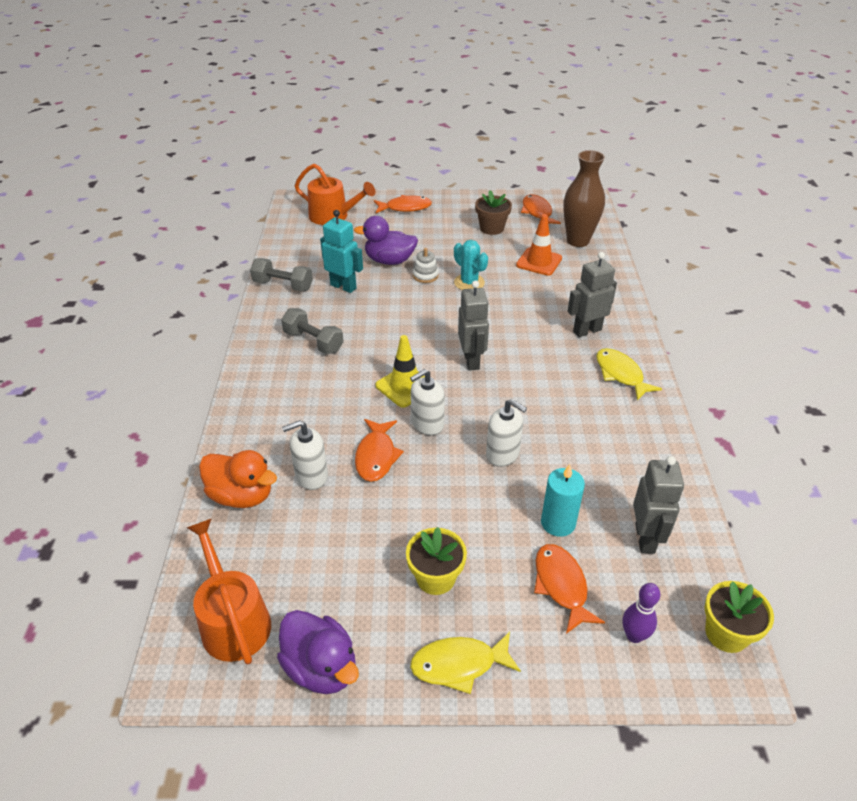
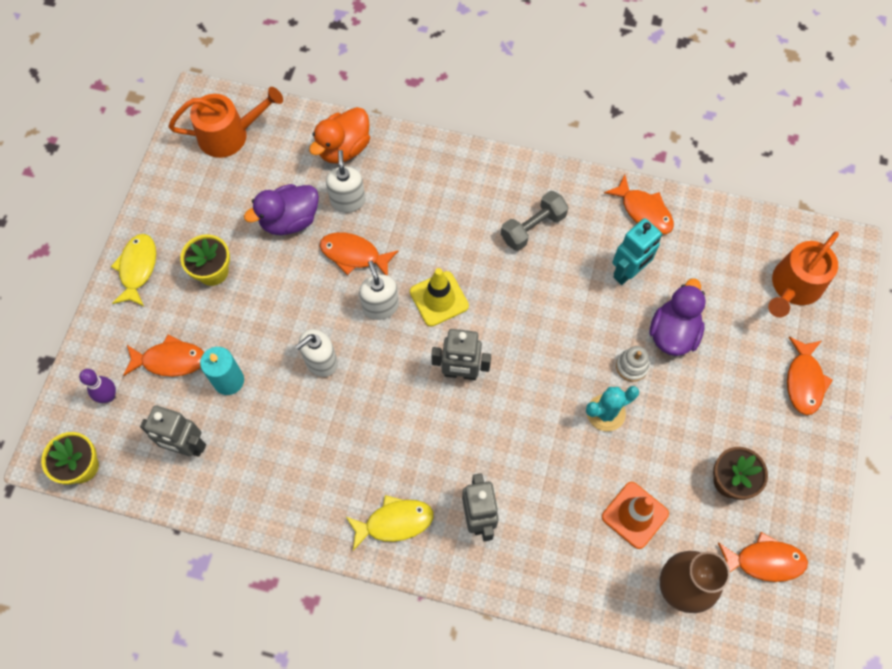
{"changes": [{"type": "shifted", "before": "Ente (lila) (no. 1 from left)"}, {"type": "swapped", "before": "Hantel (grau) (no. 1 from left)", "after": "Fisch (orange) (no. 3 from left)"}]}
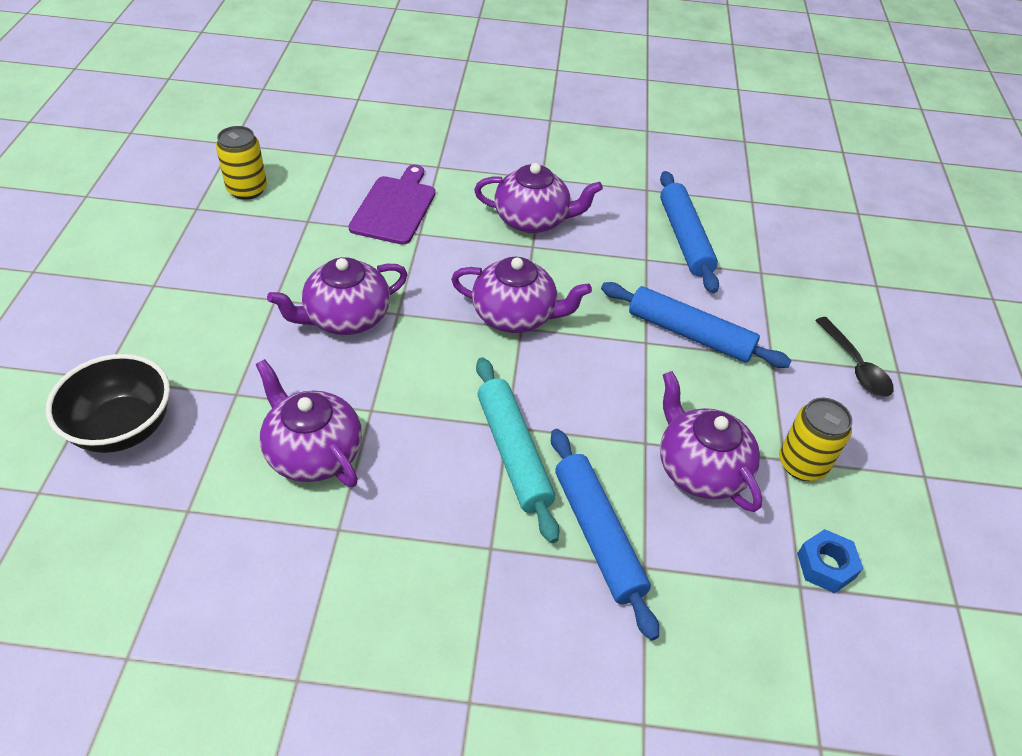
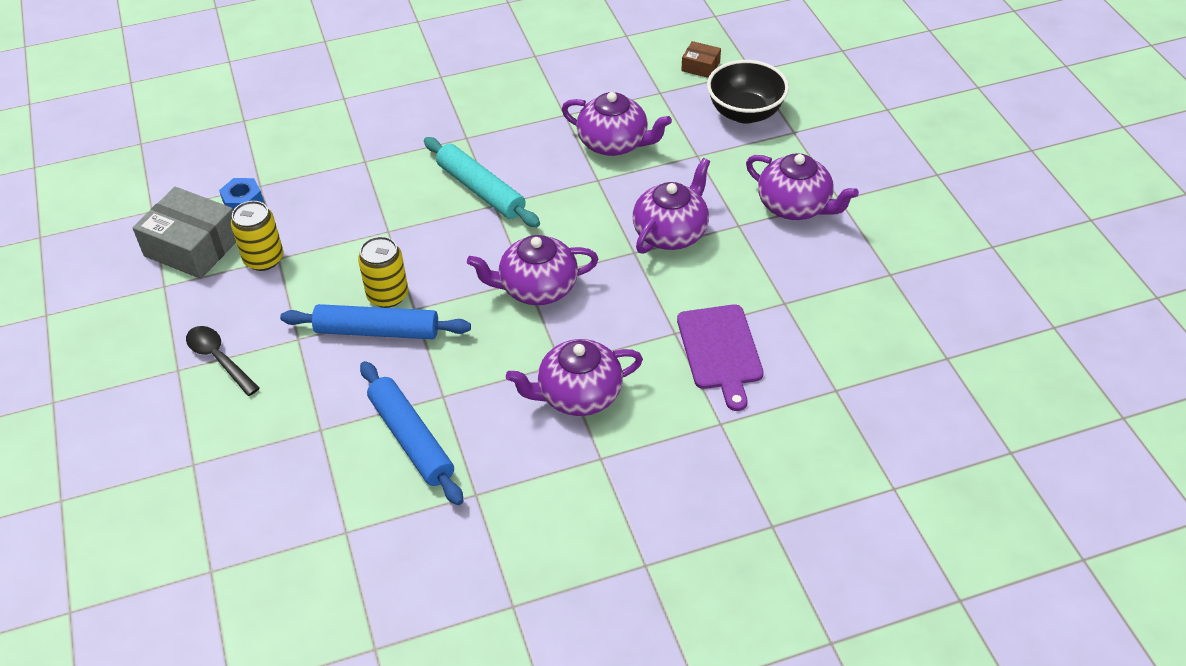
{"changes": [{"type": "new", "after": "Schachtel (grau)"}, {"type": "shifted", "before": "Dose (gelb) (no. 1 from left in the first image)", "after": "Dose (gelb) (no. 2 from left)"}, {"type": "new", "after": "Schachtel (braun)"}, {"type": "shifted", "before": "Teekanne (lila) (no. 5 from left)"}, {"type": "gone", "before": "Nudelholz (blau) (no. 1 from left)"}]}
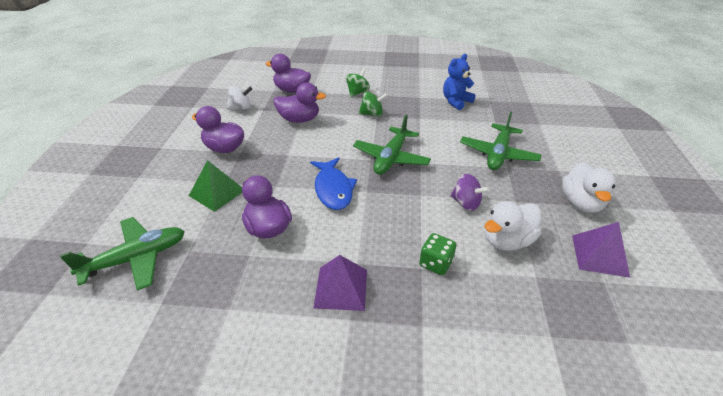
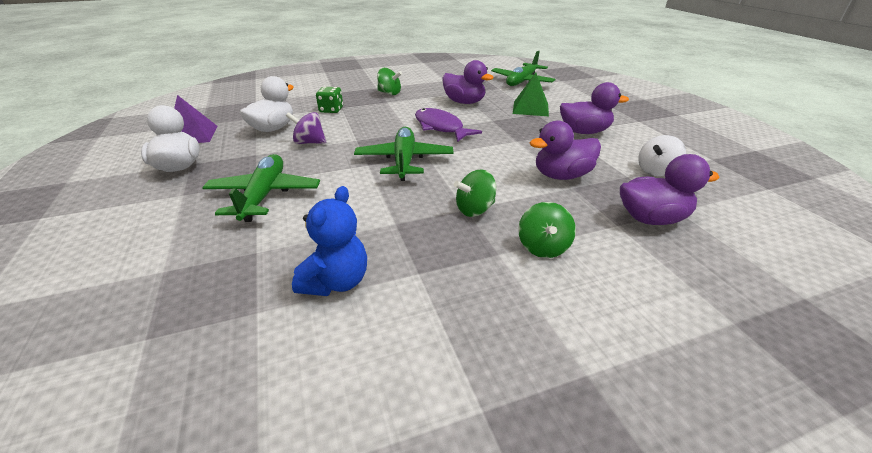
{"changes": [{"type": "swapped", "before": "Pyramide (lila) (no. 1 from left)", "after": "Kreisel (grün) (no. 1 from left)"}, {"type": "repainted", "before": "Fisch (blau)", "after": "Fisch (lila)"}]}
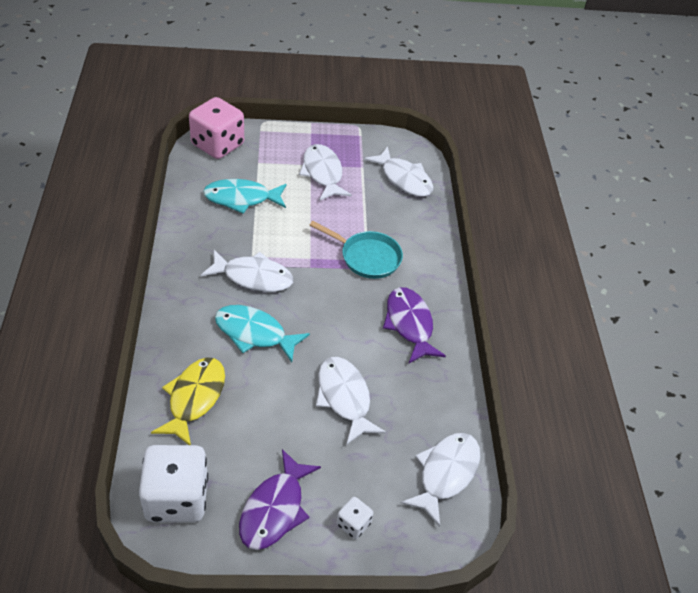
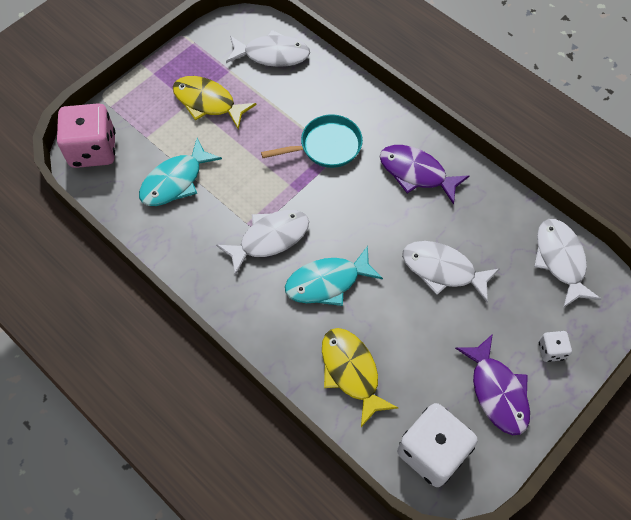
{"changes": [{"type": "repainted", "before": "Fisch (weiß) (no. 2 from left)", "after": "Fisch (gelb) (no. 1 from left)"}]}
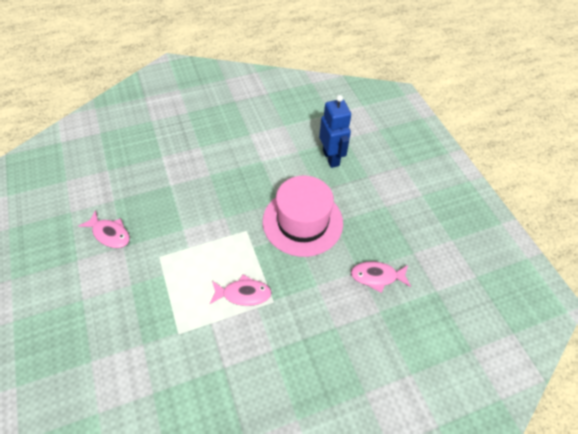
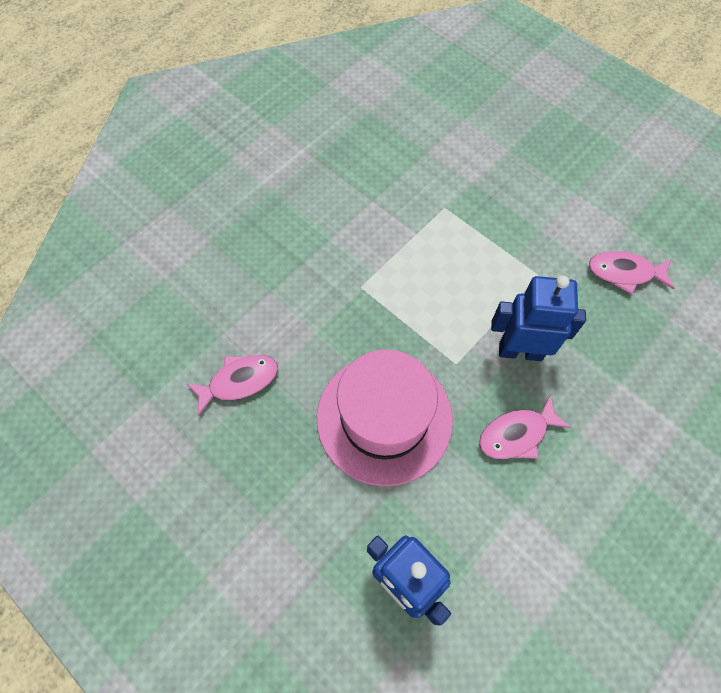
{"changes": [{"type": "shifted", "before": "Fisch (rosa) (no. 2 from left)"}, {"type": "new", "after": "Roboter (blau) (no. 2 from left)"}]}
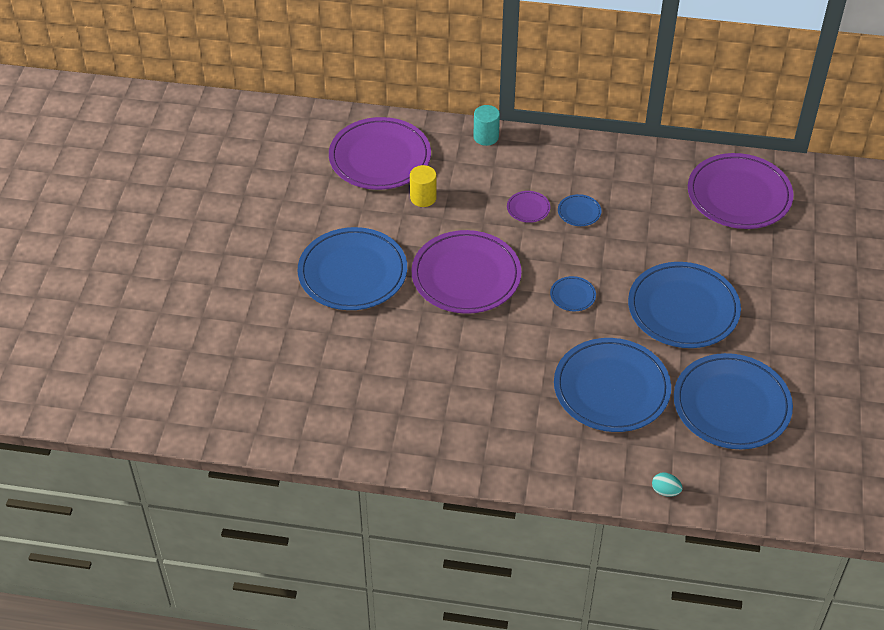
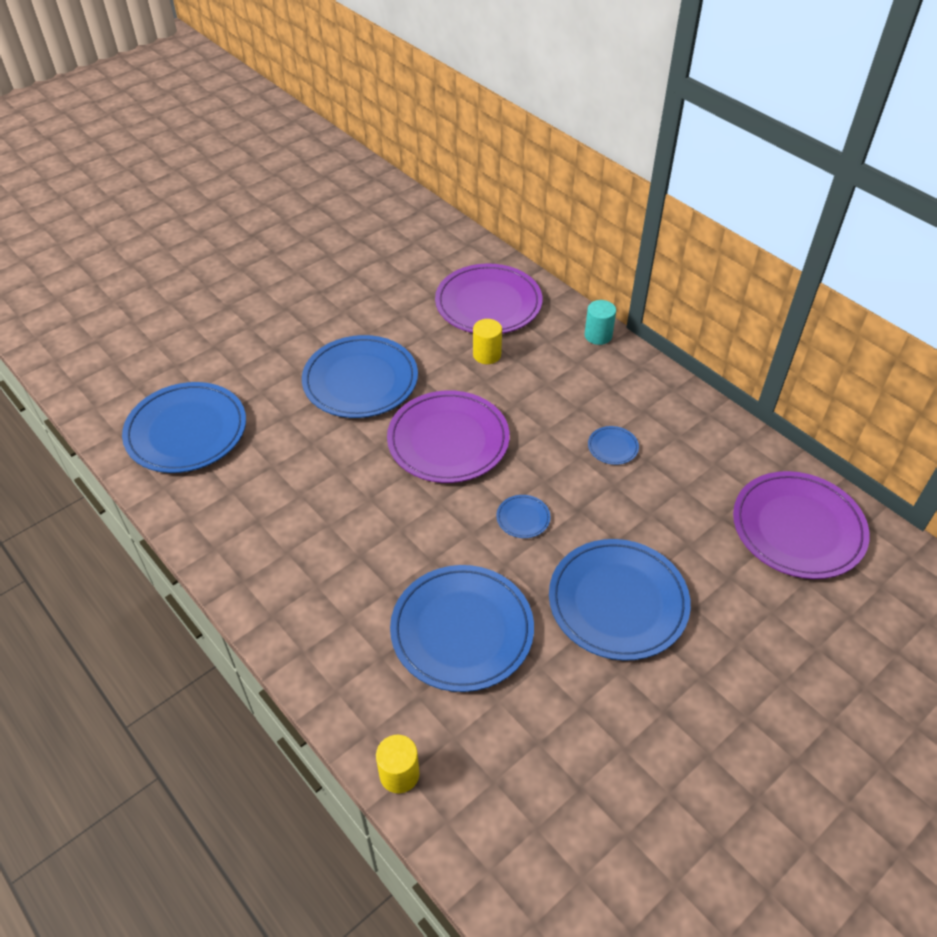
{"changes": [{"type": "shifted", "before": "Teller (blau) (no. 6 from left in the first image)", "after": "Teller (blau) (no. 1 from left)"}, {"type": "swapped", "before": "Ei (türkis)", "after": "Vollzylinder (gelb) (no. 1 from left)"}, {"type": "gone", "before": "Teller (lila) (no. 3 from left)"}]}
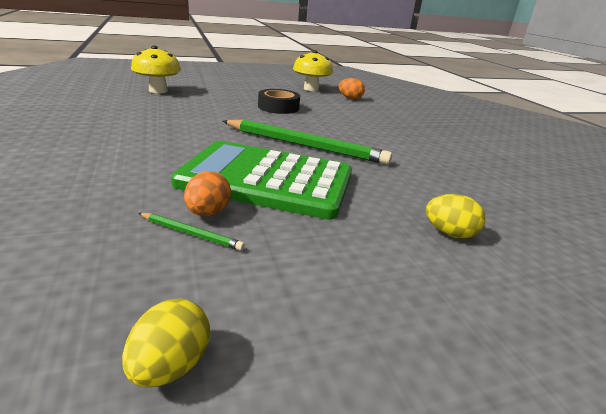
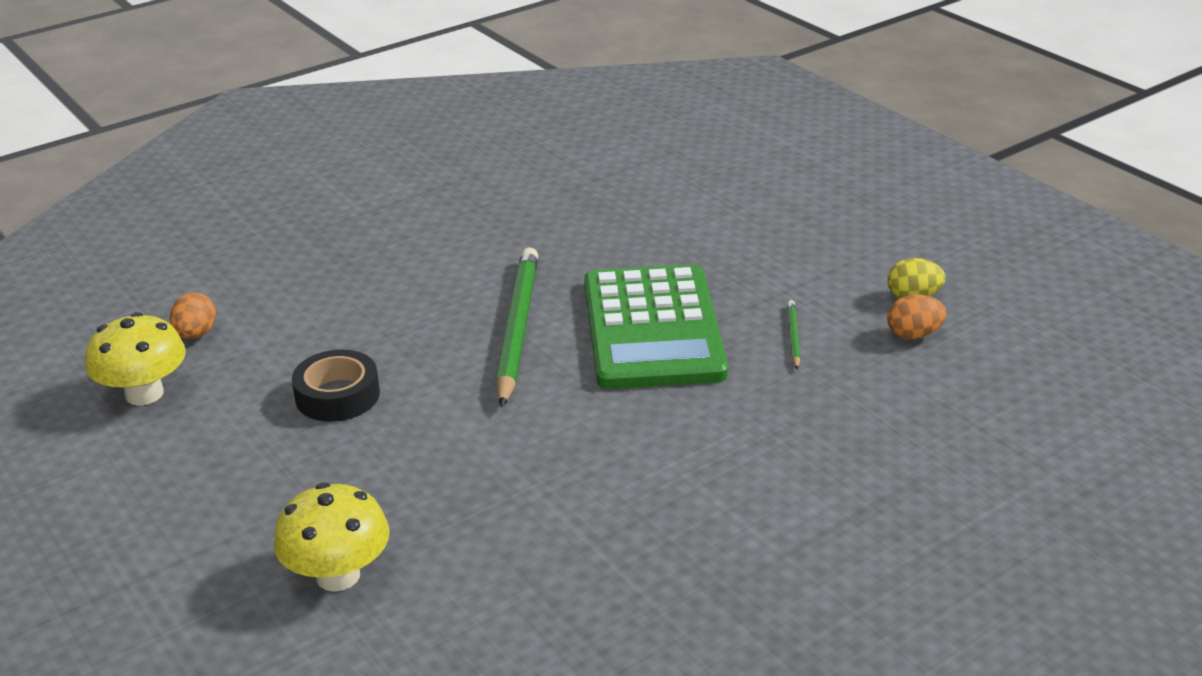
{"changes": [{"type": "shifted", "before": "Ei (orange) (no. 1 from left in the first image)", "after": "Ei (orange) (no. 2 from left)"}, {"type": "gone", "before": "Ei (gelb) (no. 2 from left)"}]}
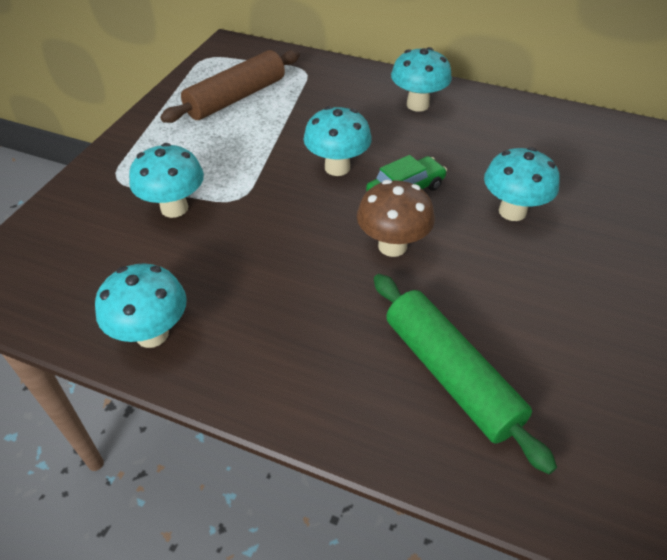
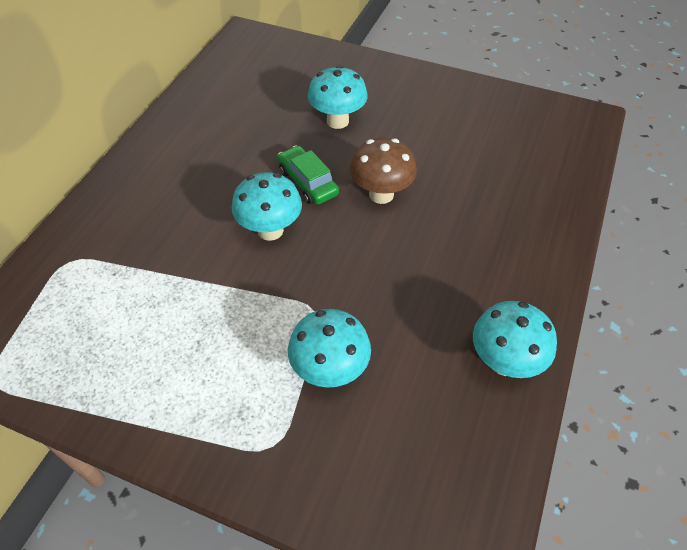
{"changes": [{"type": "gone", "before": "Nudelholz (braun)"}, {"type": "gone", "before": "Nudelholz (grün)"}, {"type": "gone", "before": "Pilz (türkis) (no. 4 from left)"}]}
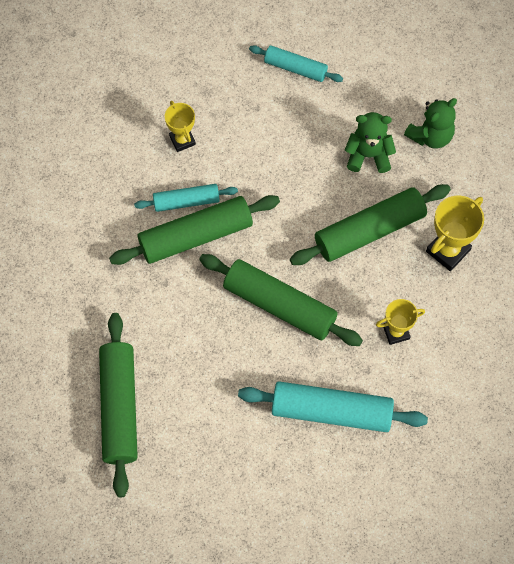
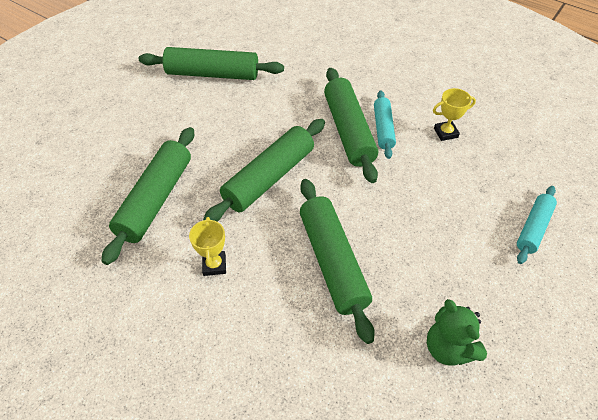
{"changes": [{"type": "repainted", "before": "Nudelholz (türkis) (no. 3 from left)", "after": "Nudelholz (grün) (no. 1 from left)"}, {"type": "gone", "before": "Teddybär (grün) (no. 1 from left)"}, {"type": "gone", "before": "Pokal (gelb) (no. 3 from left)"}]}
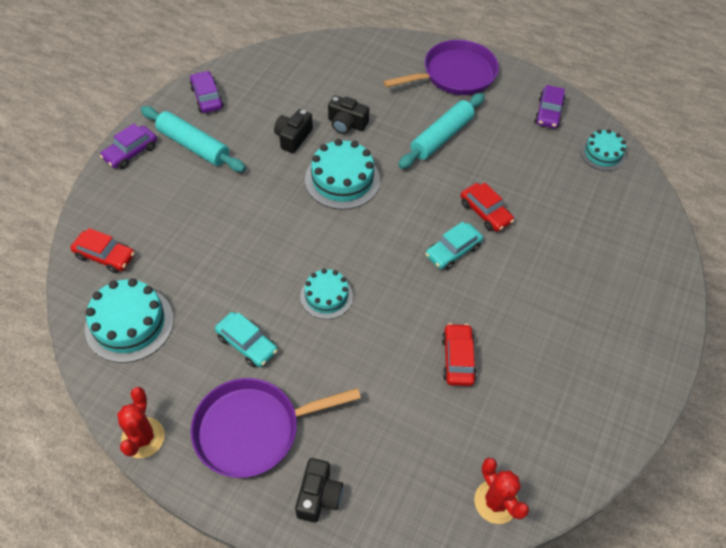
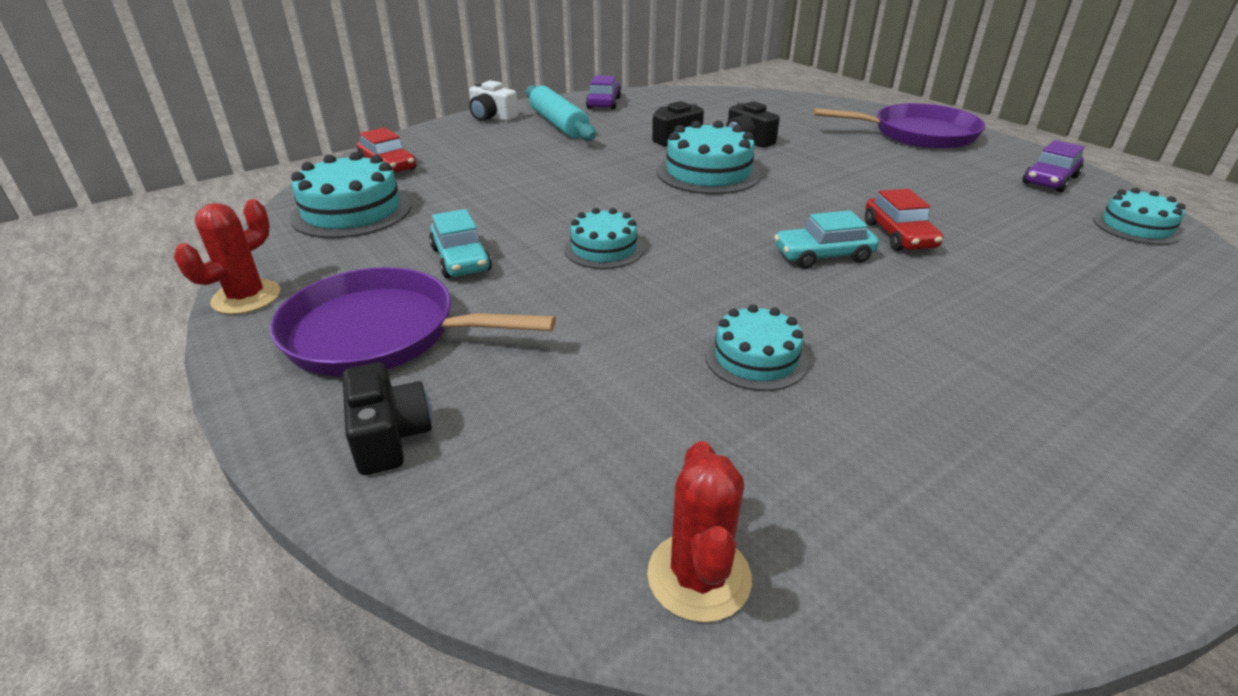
{"changes": [{"type": "rotated", "before": "Kamera (schwarz) (no. 2 from left in the first image)", "turn": -60}, {"type": "swapped", "before": "Auto (lila) (no. 1 from left)", "after": "Kamera (weiß)"}, {"type": "swapped", "before": "Auto (rot) (no. 2 from left)", "after": "Kuchen (türkis) (no. 4 from left)"}, {"type": "gone", "before": "Nudelholz (türkis) (no. 2 from left)"}]}
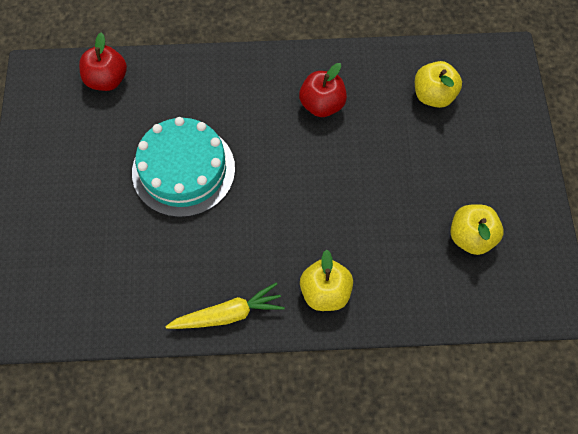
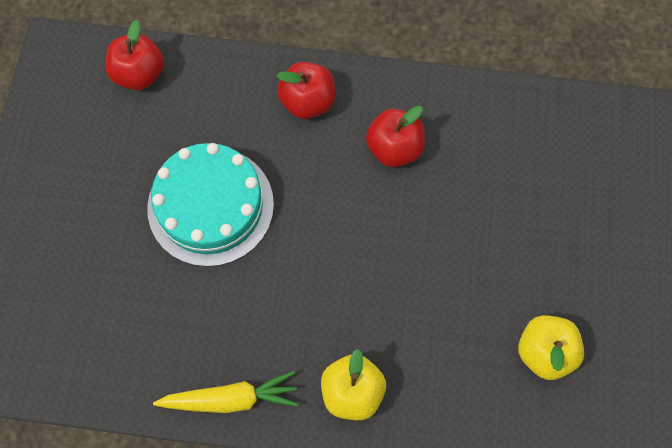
{"changes": [{"type": "new", "after": "Apfel (rot) (no. 2 from left)"}, {"type": "gone", "before": "Apfel (gelb) (no. 2 from left)"}]}
